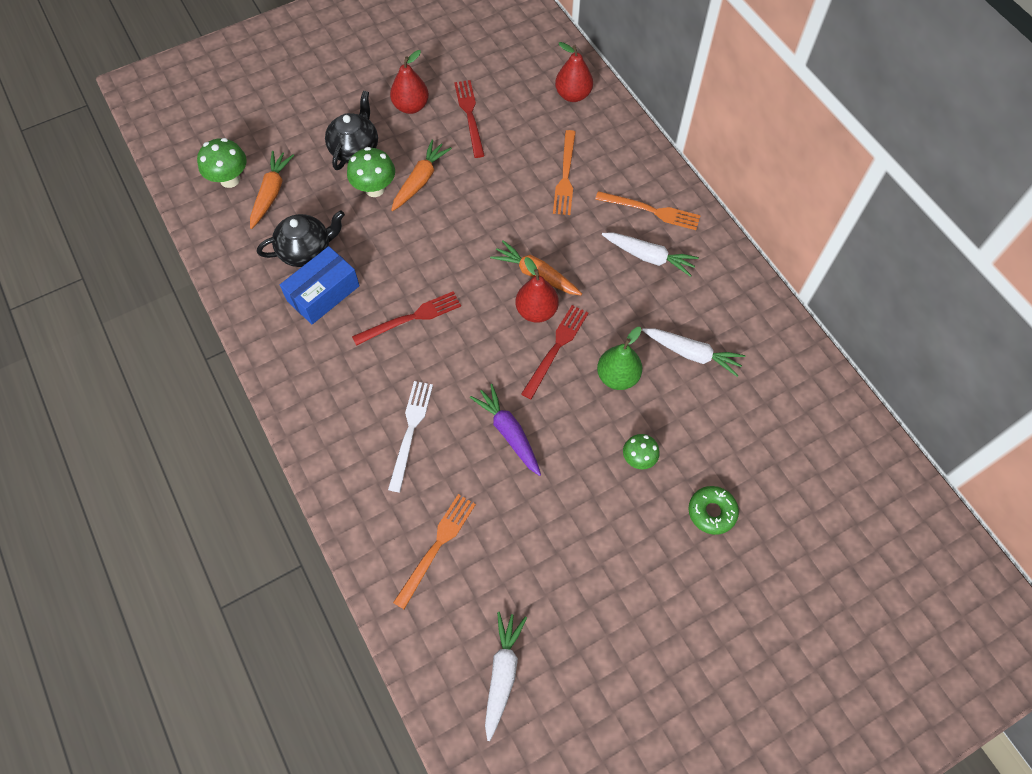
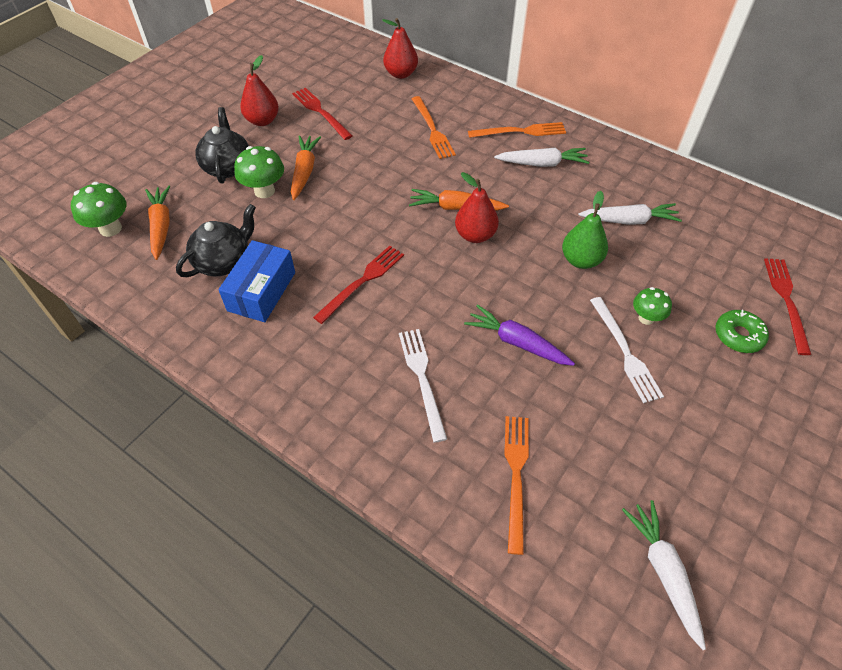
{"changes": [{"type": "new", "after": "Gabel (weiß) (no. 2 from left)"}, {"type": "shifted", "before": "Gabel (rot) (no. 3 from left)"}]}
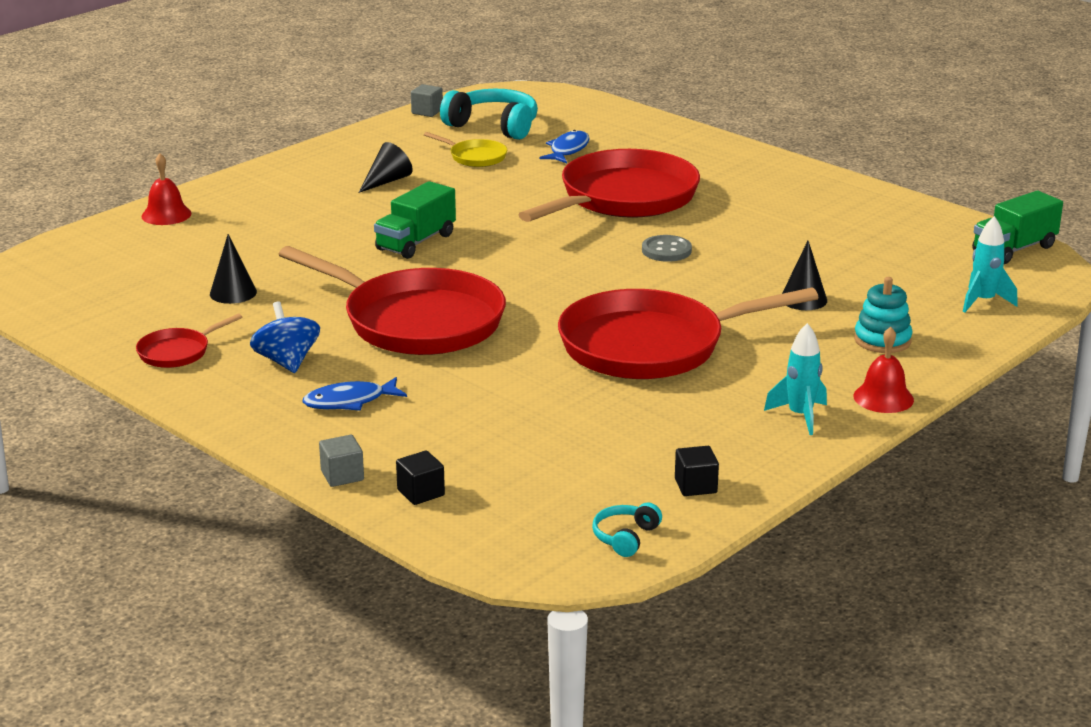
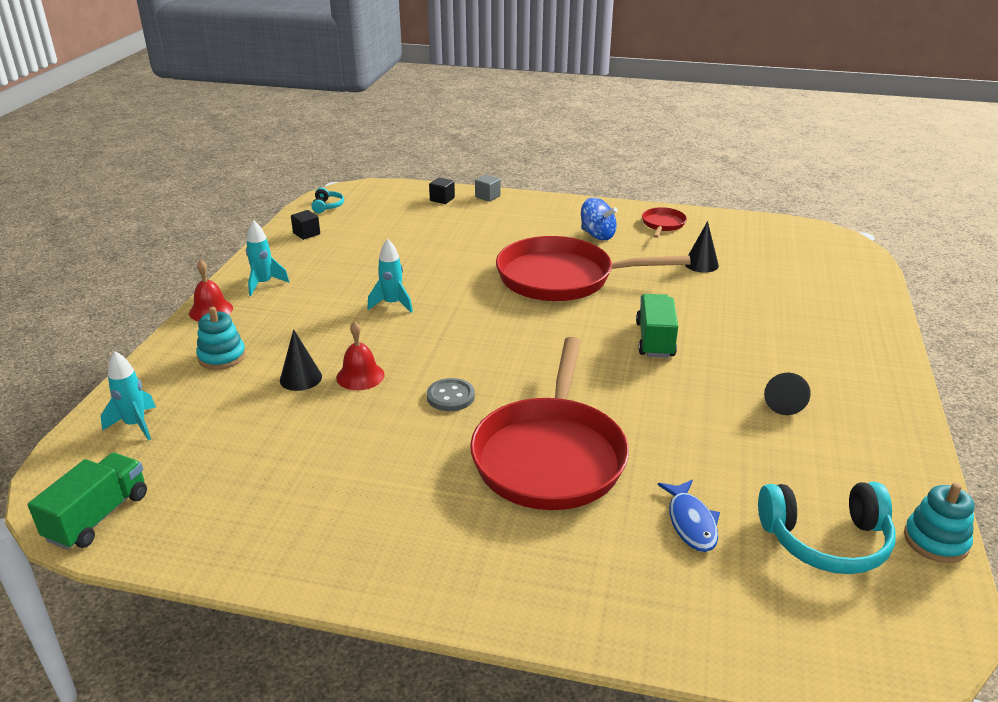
{"changes": [{"type": "shifted", "before": "Glocke (rot) (no. 1 from left in the first image)", "after": "Glocke (rot) (no. 2 from left)"}, {"type": "swapped", "before": "Pfanne (rot) (no. 4 from left)", "after": "Rakete (türkis) (no. 3 from left)"}, {"type": "swapped", "before": "Kubus (grau) (no. 2 from left)", "after": "Stapelspielzeug (türkis) (no. 2 from left)"}, {"type": "gone", "before": "Fisch (blau) (no. 1 from left)"}, {"type": "gone", "before": "Pfanne (gelb)"}]}
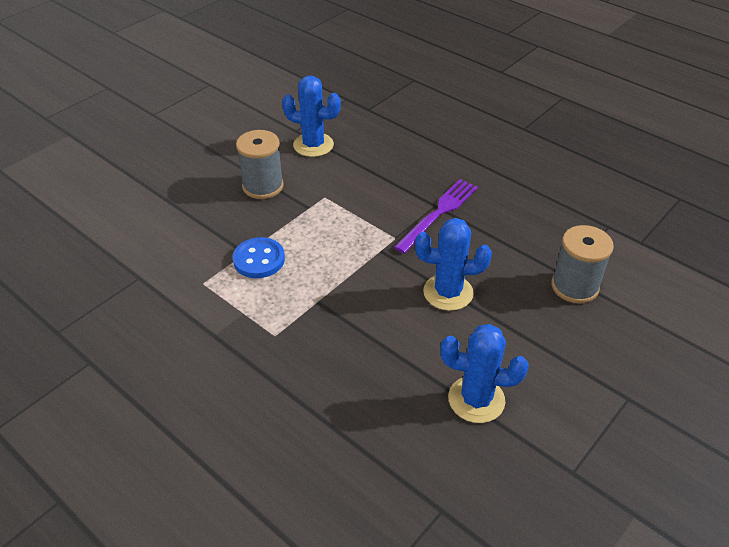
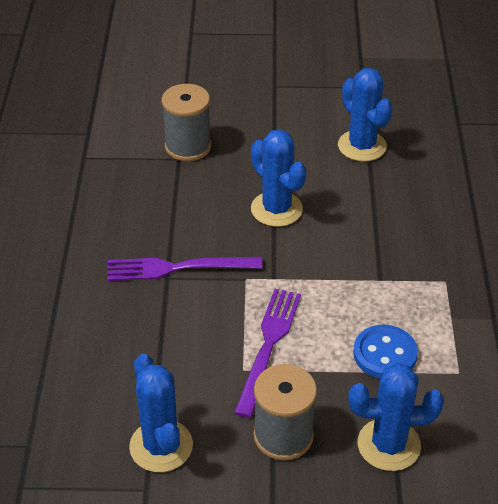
{"changes": [{"type": "new", "after": "Gabel (lila) (no. 2 from left)"}, {"type": "new", "after": "Kaktus (blau) (no. 4 from left)"}]}
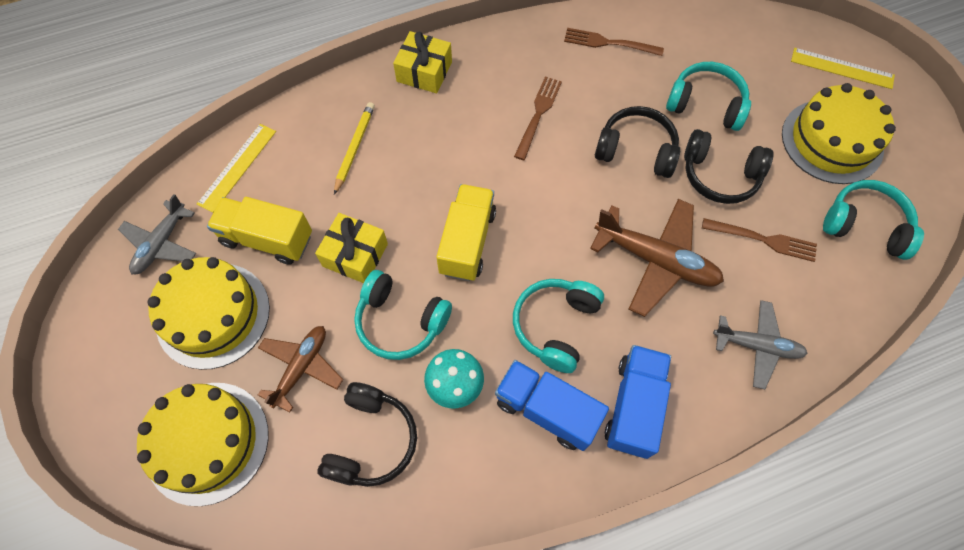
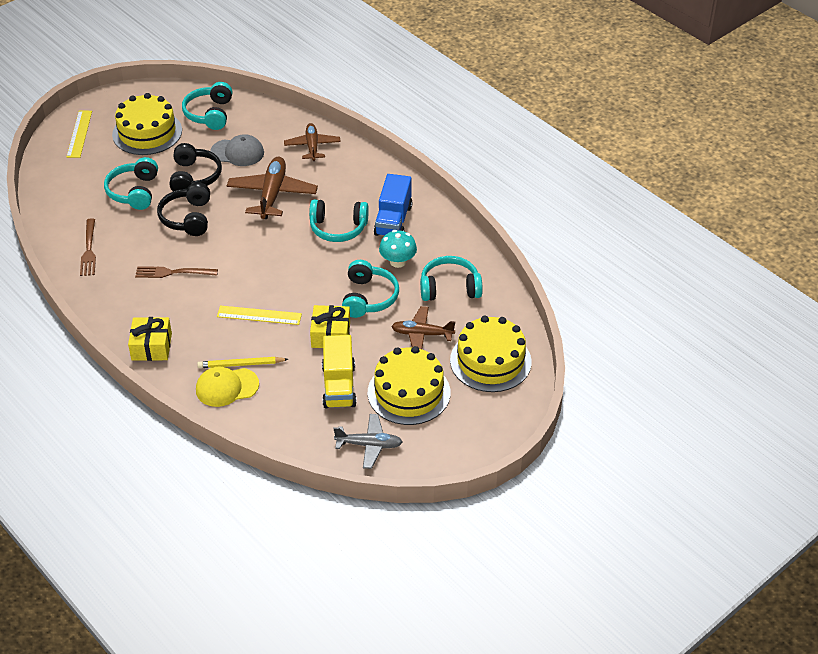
{"changes": [{"type": "new", "after": "Kappe (gelb)"}, {"type": "swapped", "before": "Gabel (braun) (no. 3 from left)", "after": "Kappe (grau)"}, {"type": "shifted", "before": "Lineal (gelb) (no. 1 from left in the first image)", "after": "Lineal (gelb) (no. 2 from left)"}, {"type": "repainted", "before": "Flugzeug (grau) (no. 2 from left)", "after": "Flugzeug (braun) (no. 2 from left)"}, {"type": "repainted", "before": "Kopfhörer (schwarz) (no. 1 from left)", "after": "Kopfhörer (türkis) (no. 5 from left)"}, {"type": "gone", "before": "Lastwagen (gelb) (no. 2 from left)"}, {"type": "gone", "before": "Lastwagen (blau) (no. 2 from left)"}]}
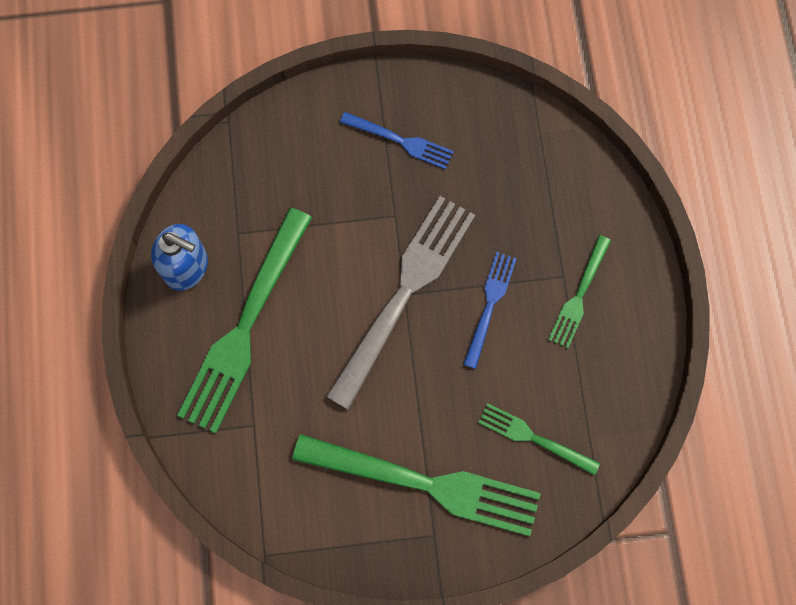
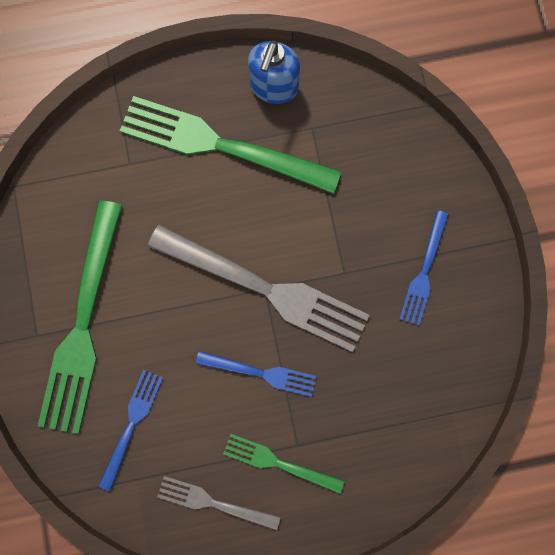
{"changes": [{"type": "repainted", "before": "Gabel (grün) (no. 3 from left)", "after": "Gabel (blau) (no. 1 from left)"}, {"type": "new", "after": "Gabel (grau) (no. 1 from left)"}]}
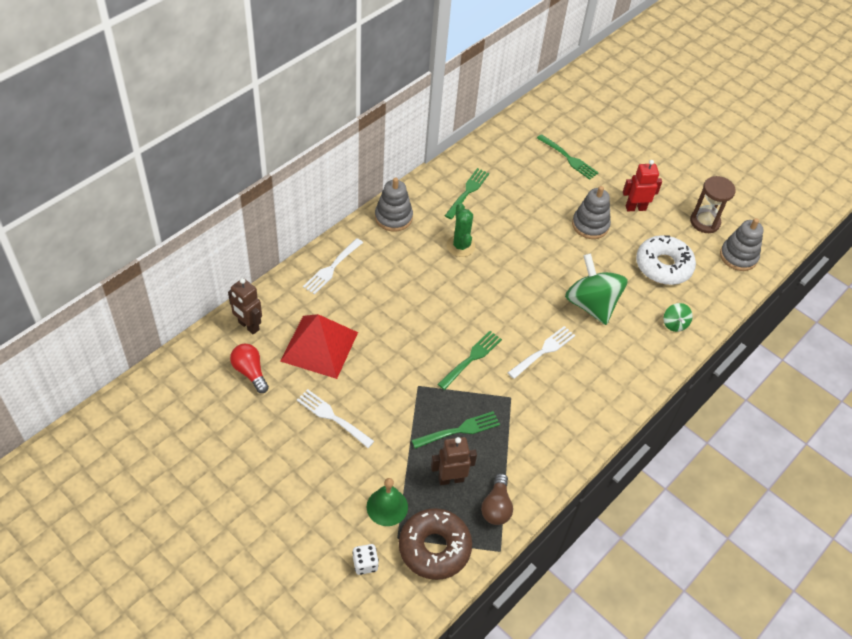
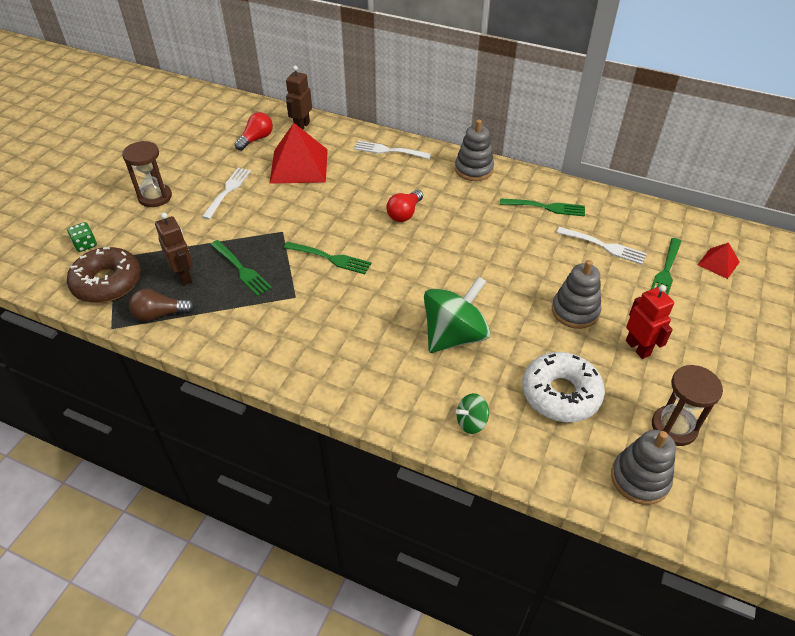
{"changes": [{"type": "repainted", "before": "Spielwürfel (weiß)", "after": "Spielwürfel (grün)"}, {"type": "new", "after": "Sanduhr (braun) (no. 1 from left)"}, {"type": "new", "after": "Glühbirne (rot) (no. 2 from left)"}, {"type": "shifted", "before": "Gabel (weiß) (no. 3 from left)"}, {"type": "new", "after": "Pyramide (rot) (no. 2 from left)"}, {"type": "gone", "before": "Glocke (grün)"}, {"type": "gone", "before": "Kaktus (grün)"}]}
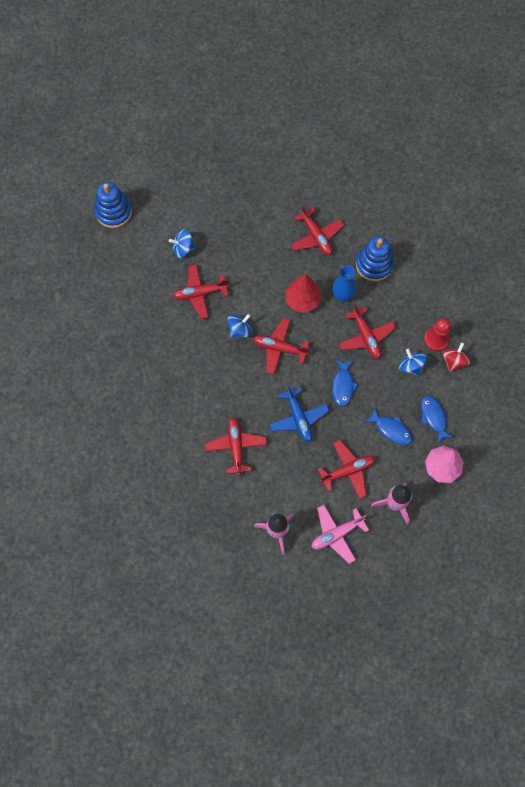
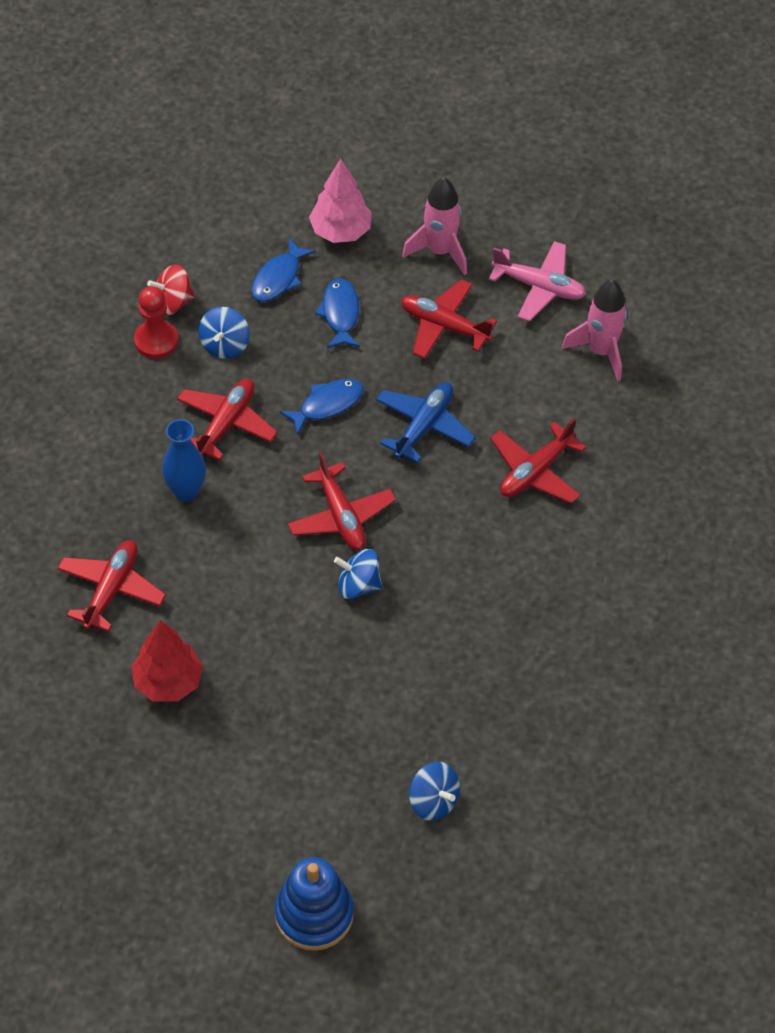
{"changes": [{"type": "shifted", "before": "Baum (rot)"}, {"type": "shifted", "before": "Kreisel (blau) (no. 1 from left in the first image)", "after": "Kreisel (blau) (no. 3 from left)"}, {"type": "gone", "before": "Flugzeug (rot) (no. 1 from left)"}, {"type": "gone", "before": "Stapelspielzeug (blau) (no. 2 from left)"}]}
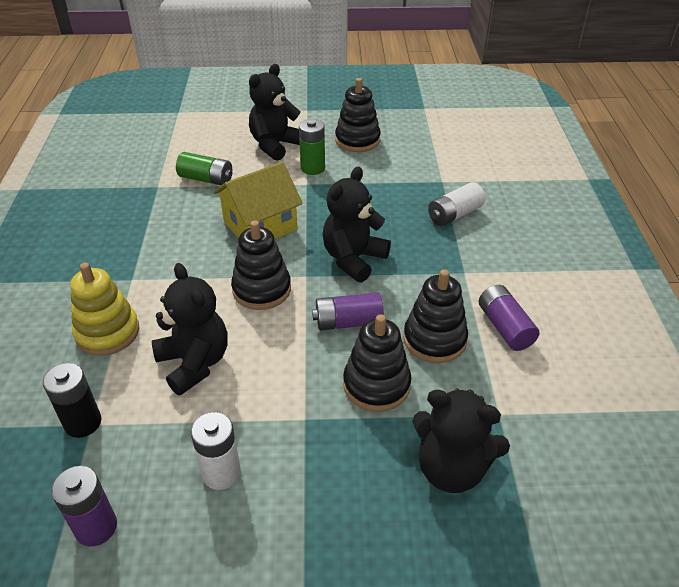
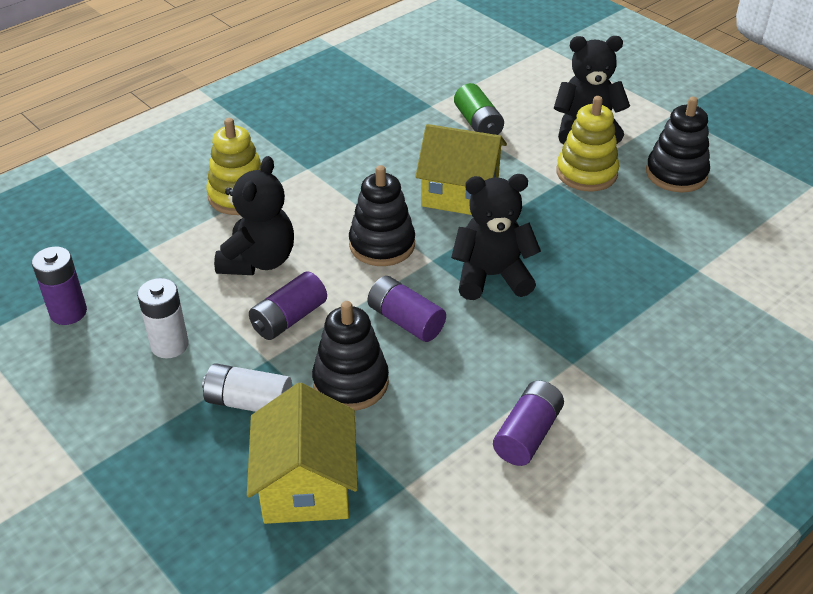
{"changes": [{"type": "shifted", "before": "Batterie (weiß) (no. 2 from left)"}, {"type": "swapped", "before": "Teddybär (schwarz) (no. 4 from left)", "after": "Haus (gelb) (no. 1 from left)"}, {"type": "new", "after": "Batterie (lila) (no. 2 from left)"}, {"type": "swapped", "before": "Batterie (grün) (no. 2 from left)", "after": "Stapelspielzeug (gelb) (no. 2 from left)"}, {"type": "gone", "before": "Batterie (schwarz)"}, {"type": "gone", "before": "Stapelspielzeug (schwarz) (no. 4 from left)"}]}
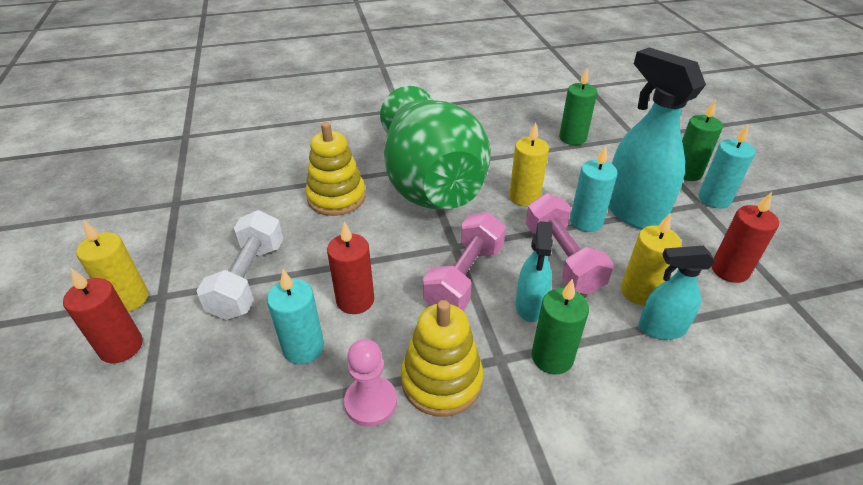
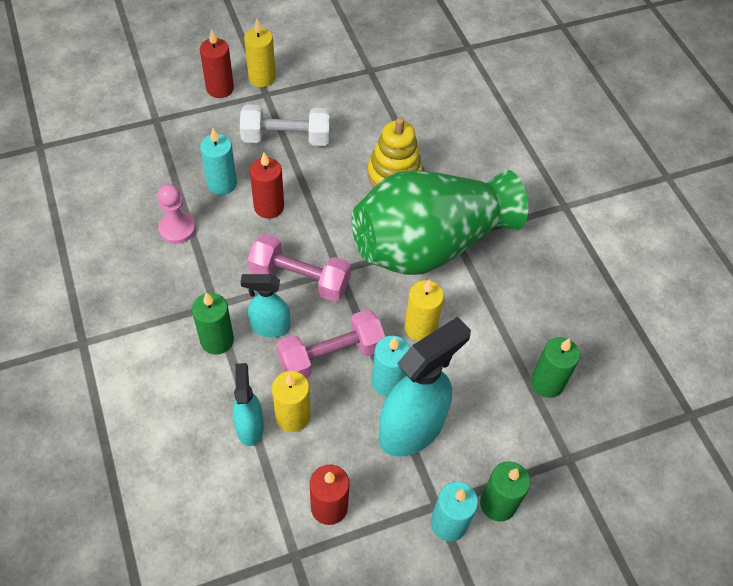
{"changes": [{"type": "gone", "before": "Stapelspielzeug (gelb) (no. 2 from left)"}]}
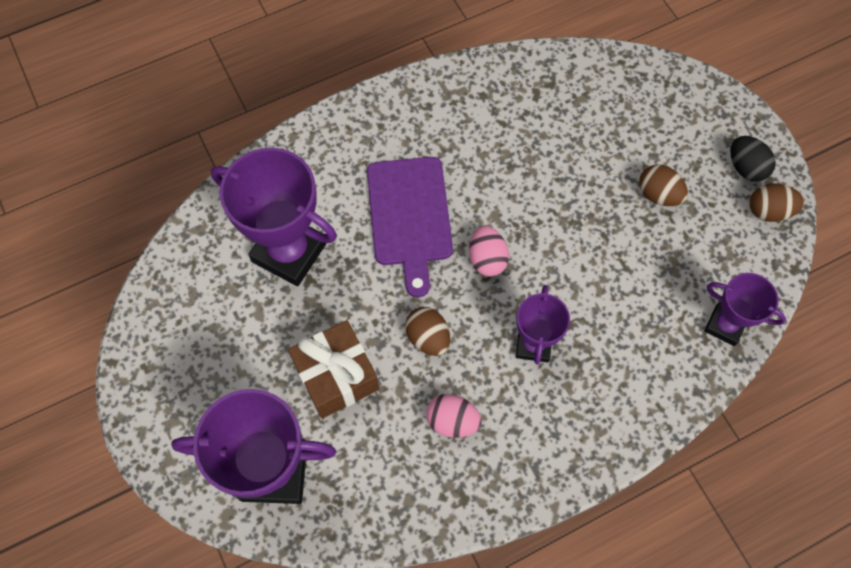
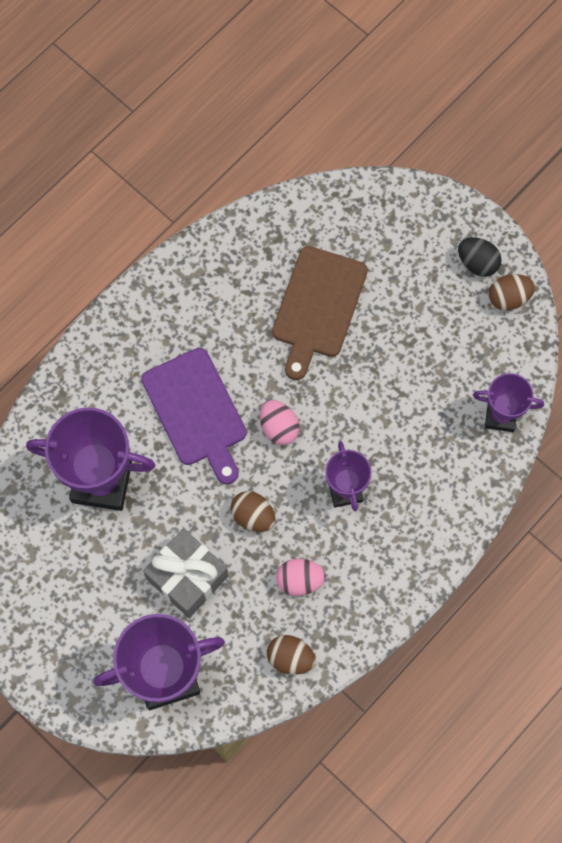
{"changes": [{"type": "repainted", "before": "Geschenk (braun)", "after": "Geschenk (grau)"}, {"type": "shifted", "before": "Ei (braun) (no. 2 from left)"}, {"type": "new", "after": "Schneidebrett (braun)"}]}
